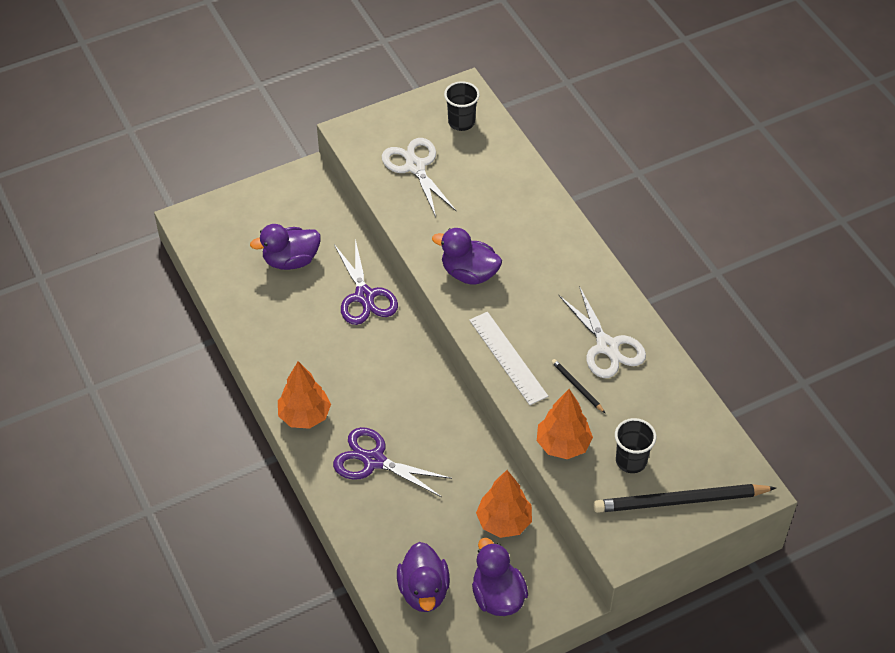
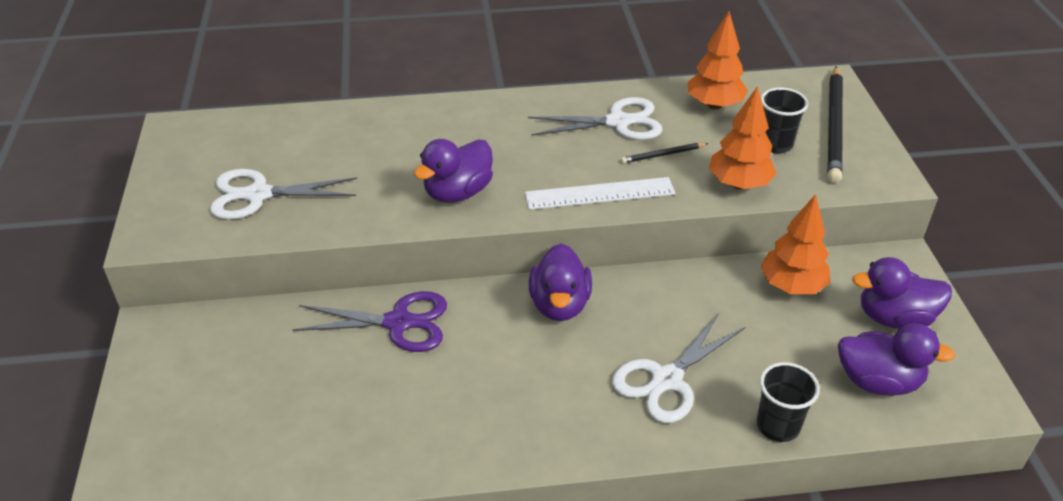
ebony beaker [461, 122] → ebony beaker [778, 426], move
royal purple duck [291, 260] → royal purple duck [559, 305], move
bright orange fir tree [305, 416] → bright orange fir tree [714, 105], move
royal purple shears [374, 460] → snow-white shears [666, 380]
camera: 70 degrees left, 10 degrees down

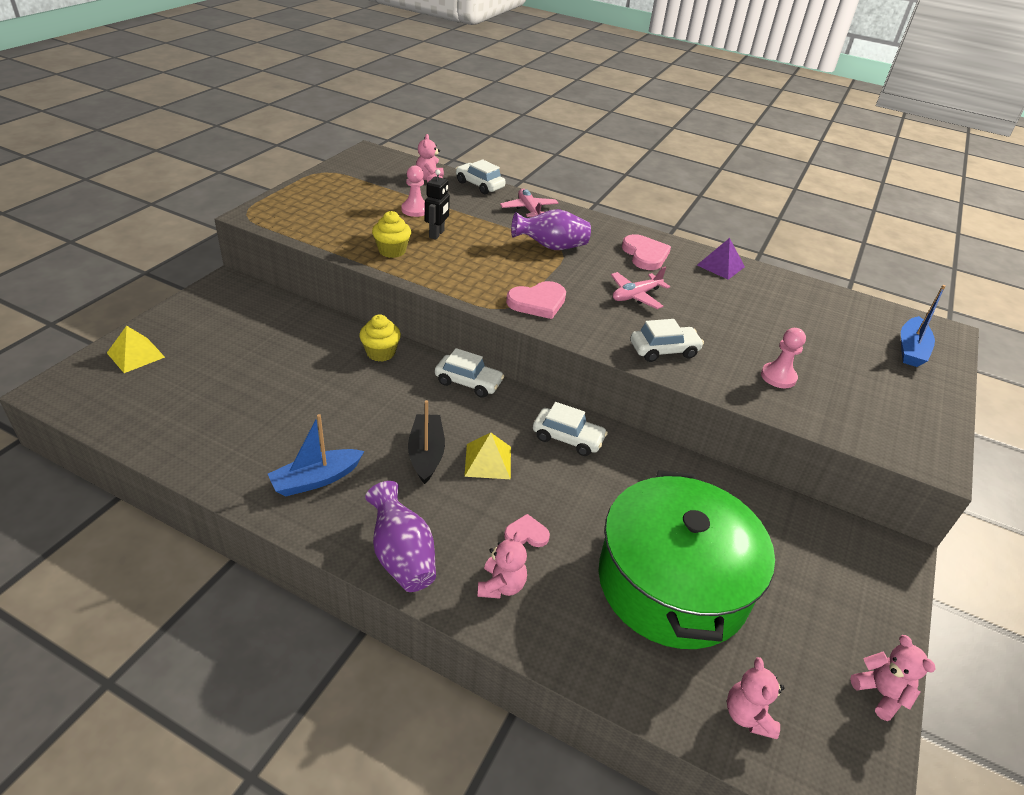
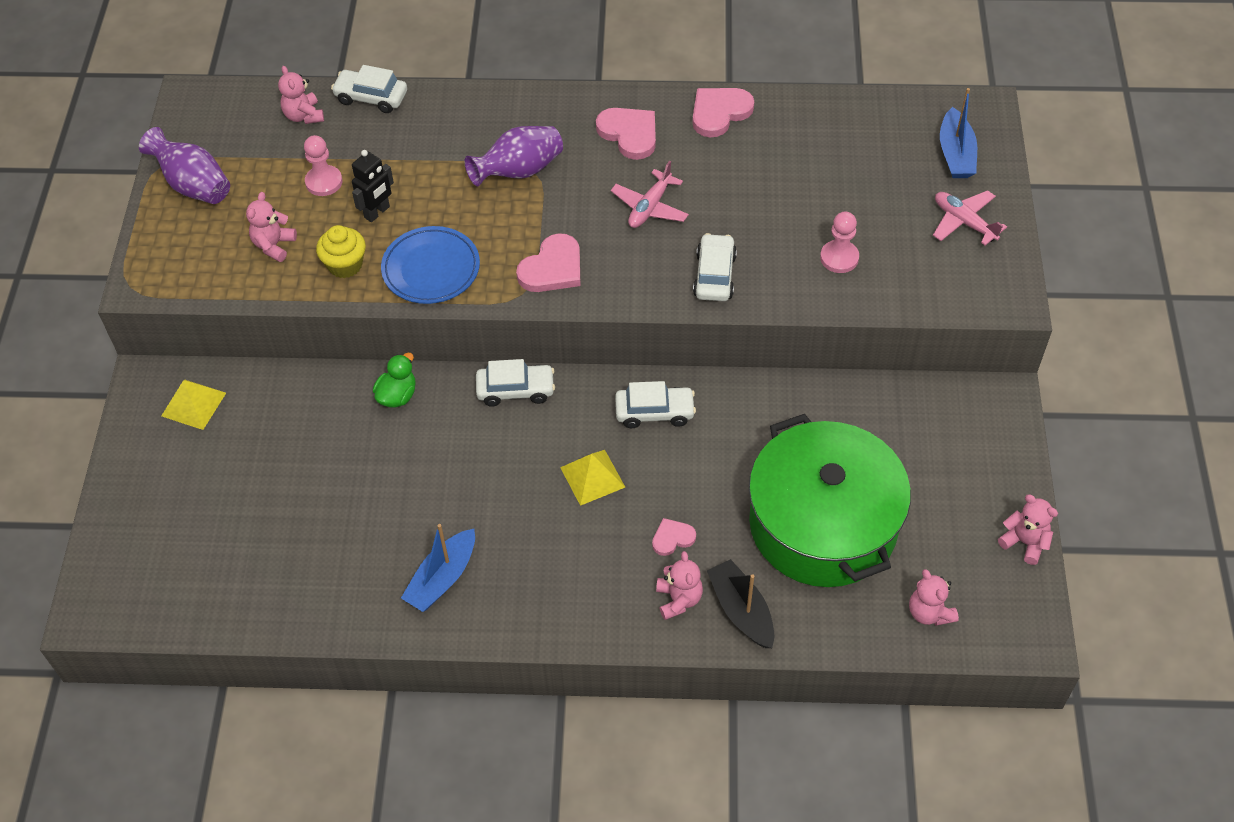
ebony robot [437, 234] → ebony robot [377, 212], 45 degrees clockwise
rosy plane [529, 210] → rosy plane [964, 222], move
royal purple pyramid shape [720, 266] → rosy heart [719, 113]
bright yellow muffin [380, 353] → green duck [397, 395]
snow-white toy car [664, 350] → snow-white toy car [714, 275], 45 degrees counterclockwise
bright yellow pyramid shape [136, 355] → bright yellow pyramid shape [193, 404], move
ebony toy boat [426, 454] → ebony toy boat [741, 610], move
royal purple tall vase [402, 556] → royal purple tall vase [193, 185], move
- → rosy stuffed bear [274, 245]
- → blue plate [431, 269]
camera: 20 degrees left, 15 degrees up

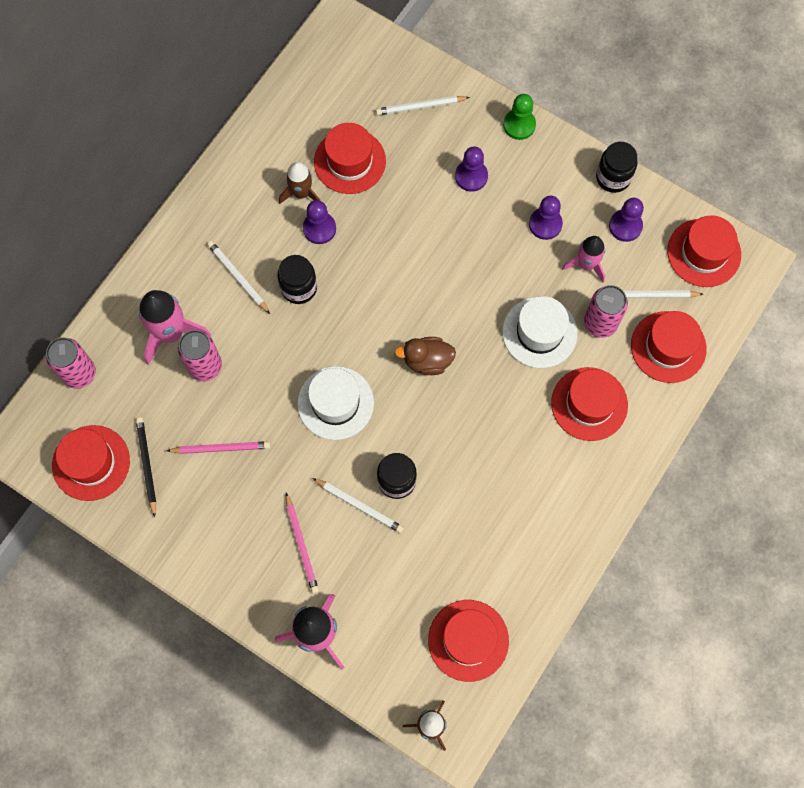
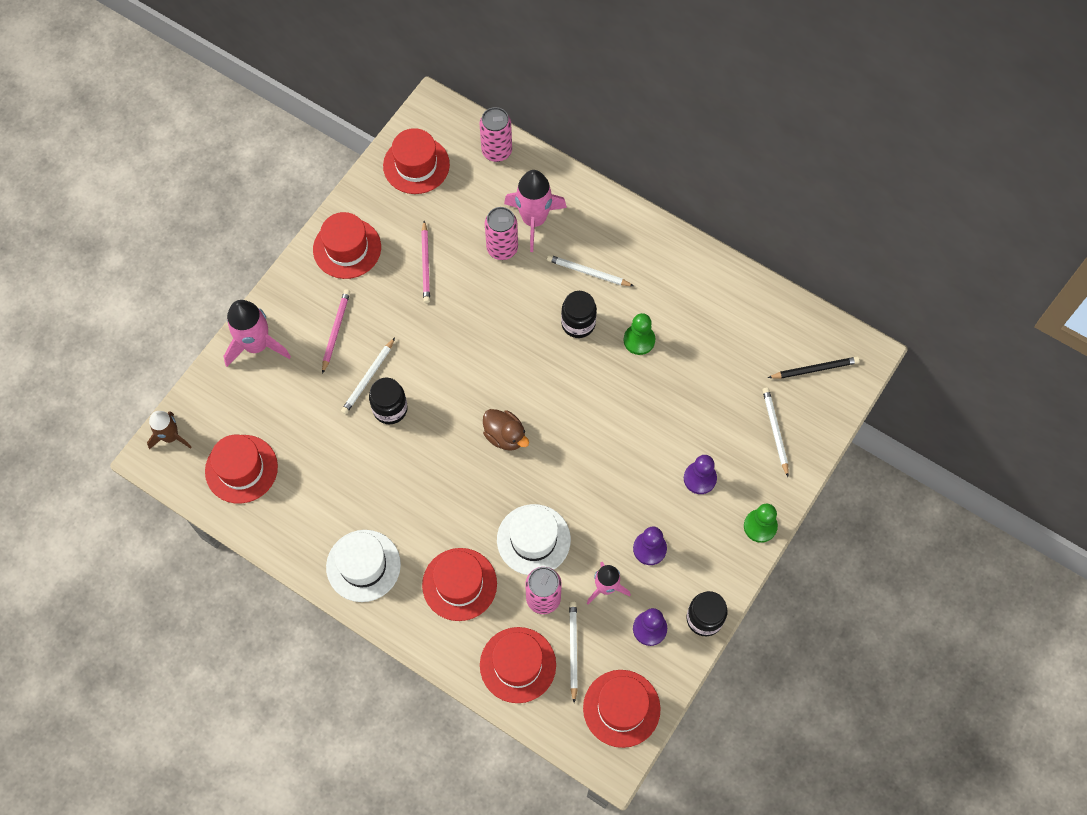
scarlet tall hat [349, 161] → scarlet tall hat [347, 248], move
russet toy rocket [301, 193] → -
royal purple game pawn [319, 228] → green game pawn [639, 340]
snow-white lead pencil [238, 277] → snow-white lead pencil [588, 272], 120 degrees counterclockwise
russet duck [427, 361] → russet duck [505, 436], 135 degrees clockwise
snow-white tall hat [335, 403] → snow-white tall hat [363, 565], move
ebony lead pencil [147, 465] → ebony lead pencil [814, 369], move
rosy lead pencil [301, 544] → rosy lead pencil [336, 331], 120 degrees clockwise
camera: 90 degrees right, 5 degrees down

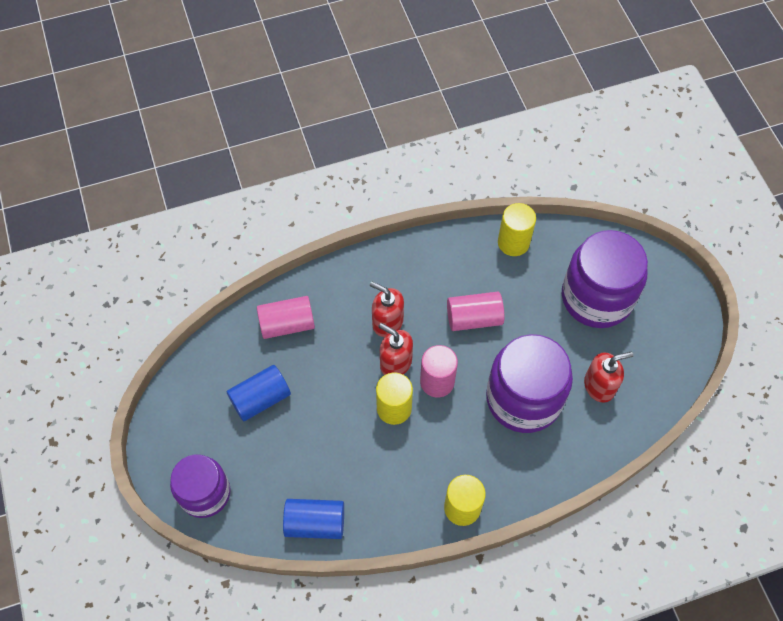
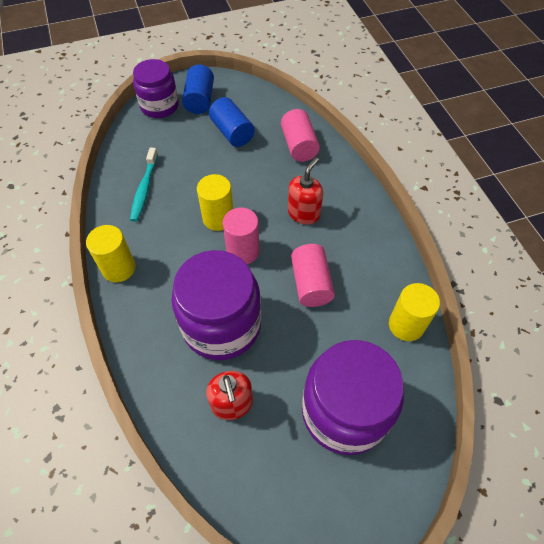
scarlet soap pump [395, 362] → -
blue solid cylinder [315, 523] → blue solid cylinder [200, 100], move
- → teal toothbrush [144, 188]
camera: 90 degrees right, 5 degrees down

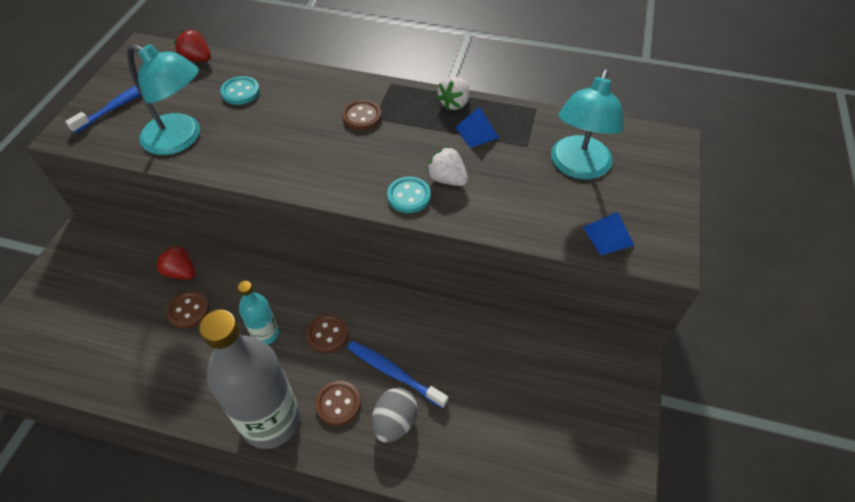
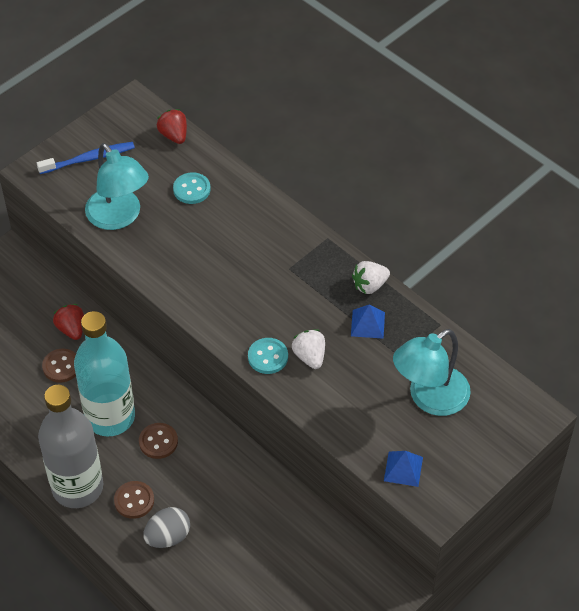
russet sewing button [362, 117] → -
teal drink bottle [265, 334] → teal drink bottle [110, 417], x2.02
blue toothbrush [394, 373] → -
camera: 30 degrees right, 0 degrees up

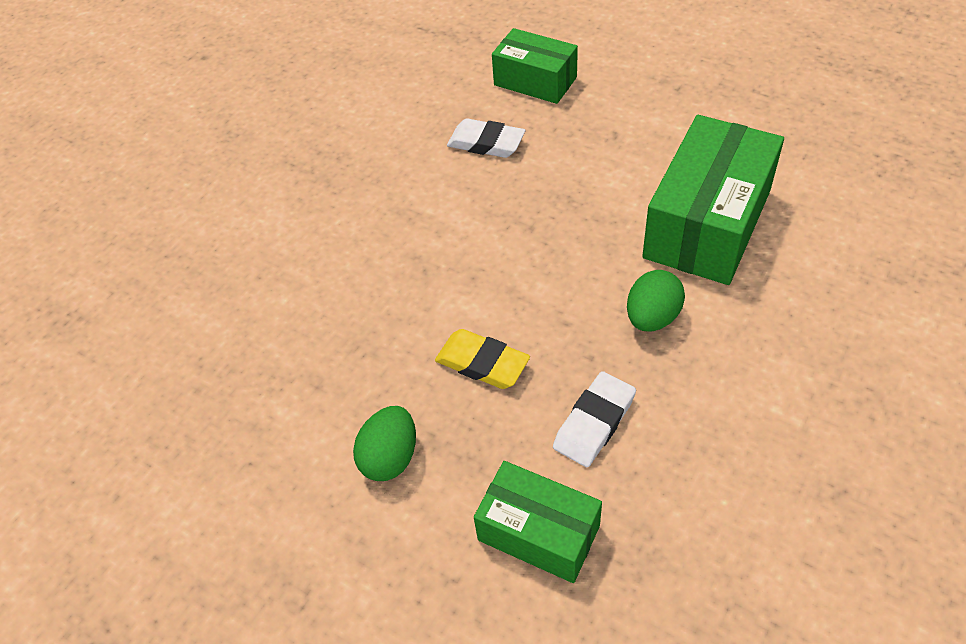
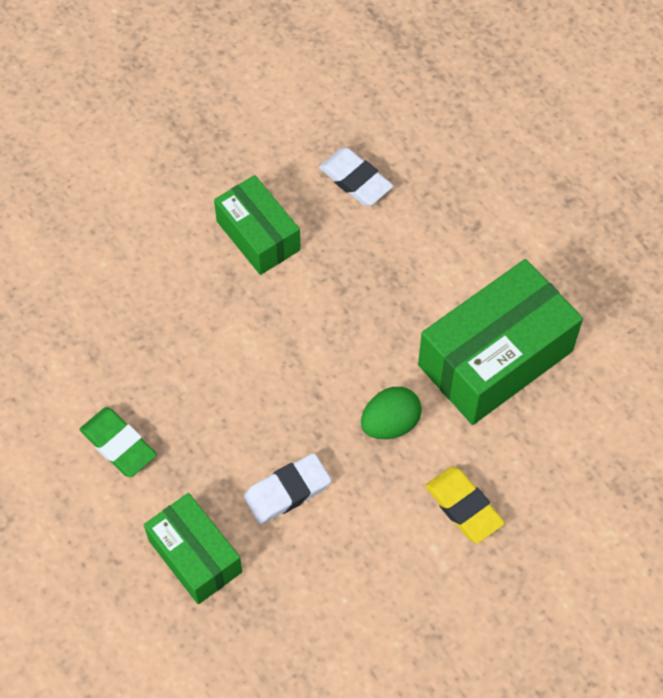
green parcel [535, 81] → green parcel [258, 235], move
bright yellow eraser [482, 363] → bright yellow eraser [464, 507], move
green egg shape [390, 457] → green eraser [118, 445]
camera: 20 degrees right, 10 degrees up

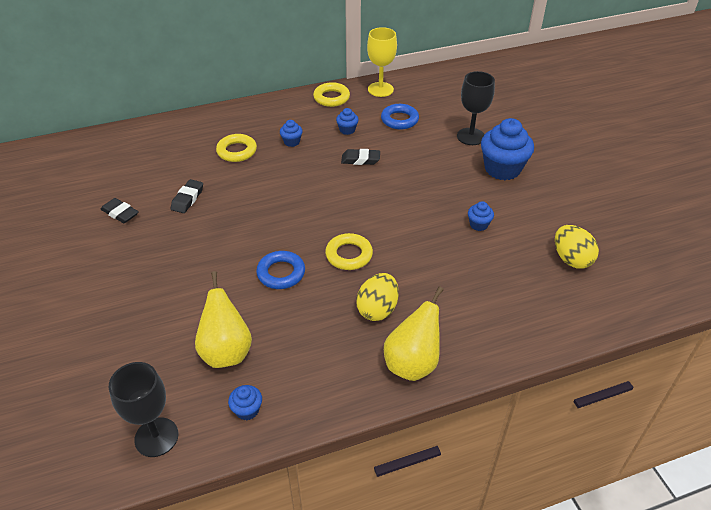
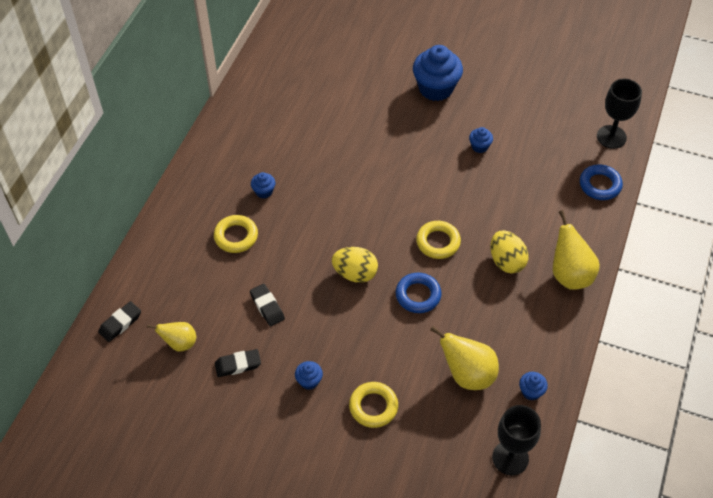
bright yellow wine glass [380, 89] → -
ebony wine glass [470, 136] → ebony wine glass [611, 137], move
bright yellow hoop [331, 98] → bright yellow hoop [373, 407], move
blue hoop [399, 120] → blue hoop [600, 185], move
blue muffin [347, 130] → blue muffin [309, 381], move
ebony eraser [360, 160] → ebony eraser [120, 323], move
bright yellow egg shape [571, 259] → bright yellow egg shape [355, 273], move
- → bright yellow toy pear [180, 343]
camera: 50 degrees left, 10 degrees up

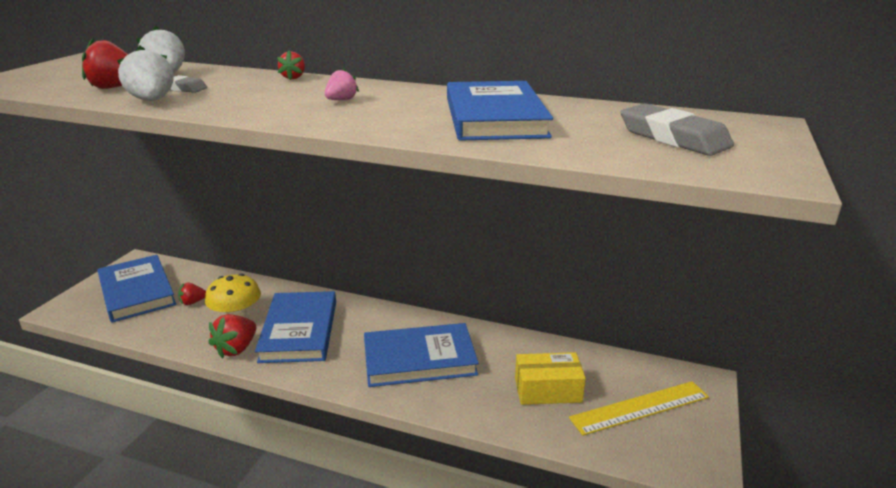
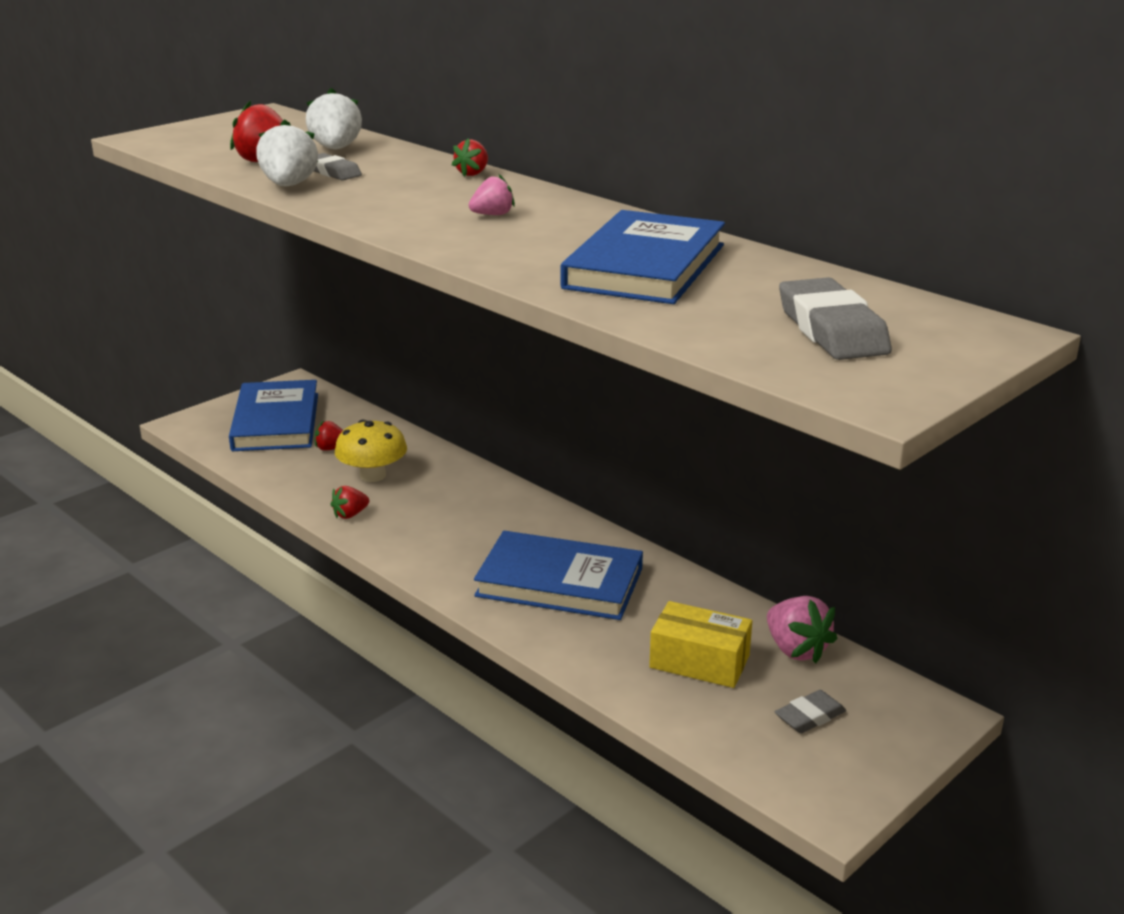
blue hardback [299, 331] → -
scarlet berry [236, 349] → scarlet berry [350, 515], x0.60
bright yellow straightedge [640, 408] → gray eraser [810, 716]
- → rosy berry [796, 650]
camera: 25 degrees right, 0 degrees up

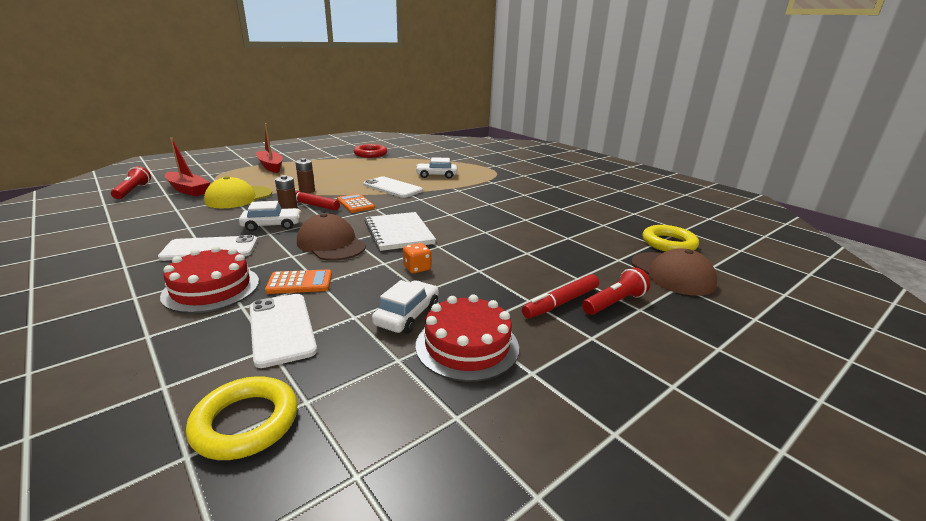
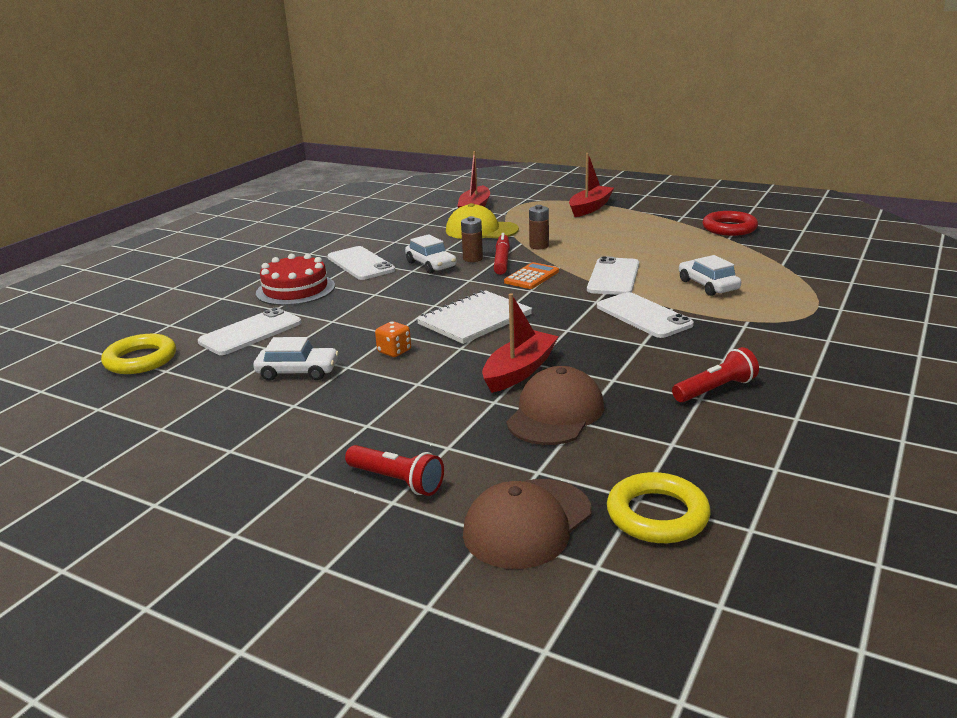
scarlet pocket torch [133, 191] → scarlet pocket torch [715, 389], move
russet peaked cap [331, 244] → russet peaked cap [555, 413], move
bright orange calculator [300, 283] → -
scarlet felt pen [561, 302] → -
scarlet layer cake [467, 345] → -
- → snow-white phone [643, 316]
- → scarlet toy boat [519, 371]
camera: 70 degrees right, 0 degrees up

